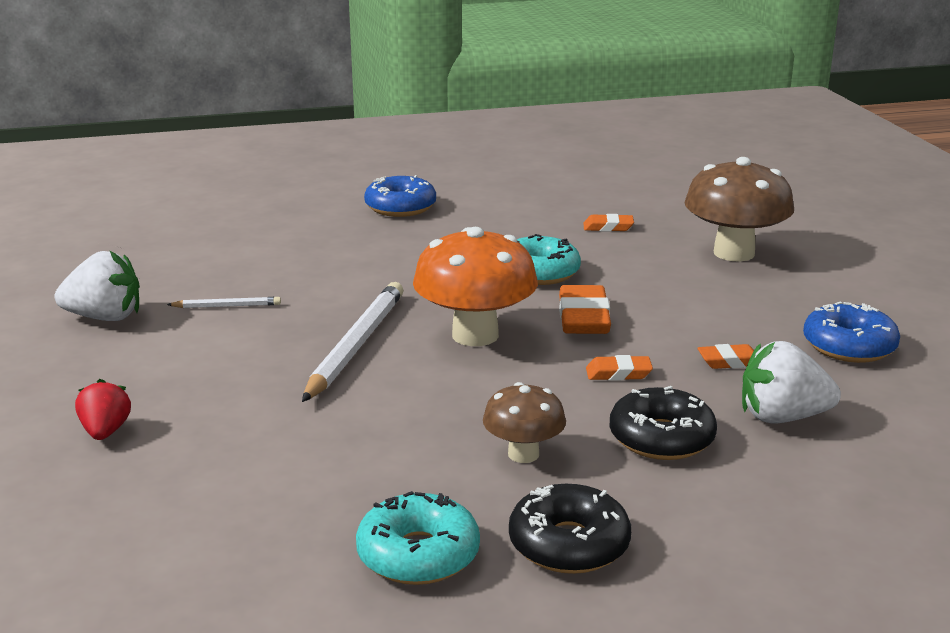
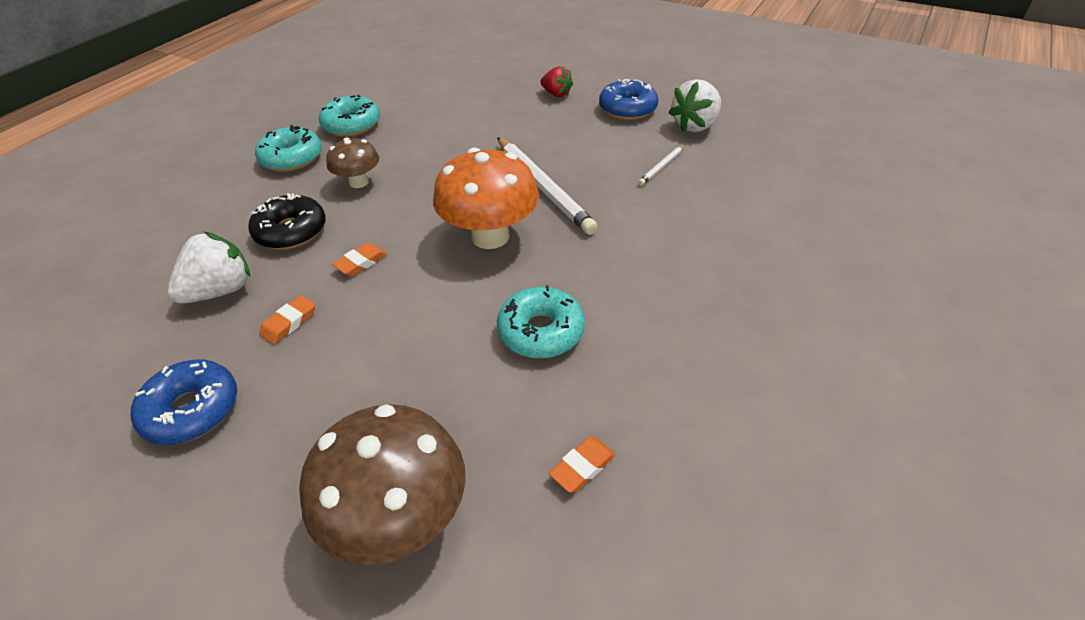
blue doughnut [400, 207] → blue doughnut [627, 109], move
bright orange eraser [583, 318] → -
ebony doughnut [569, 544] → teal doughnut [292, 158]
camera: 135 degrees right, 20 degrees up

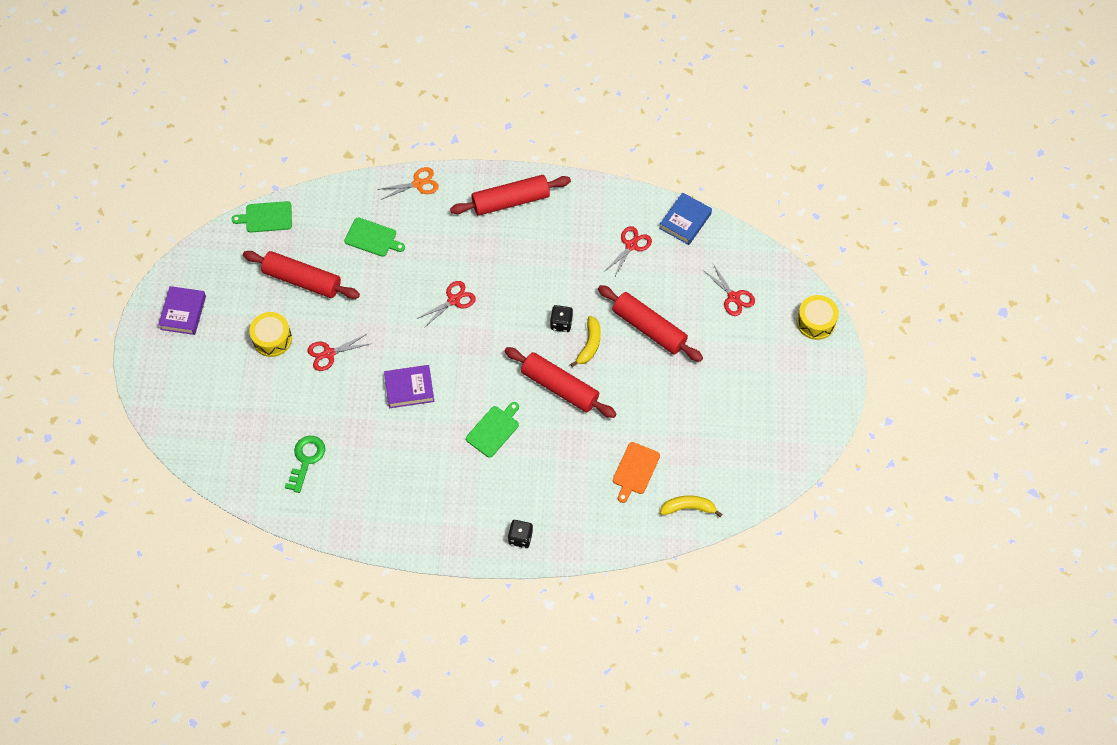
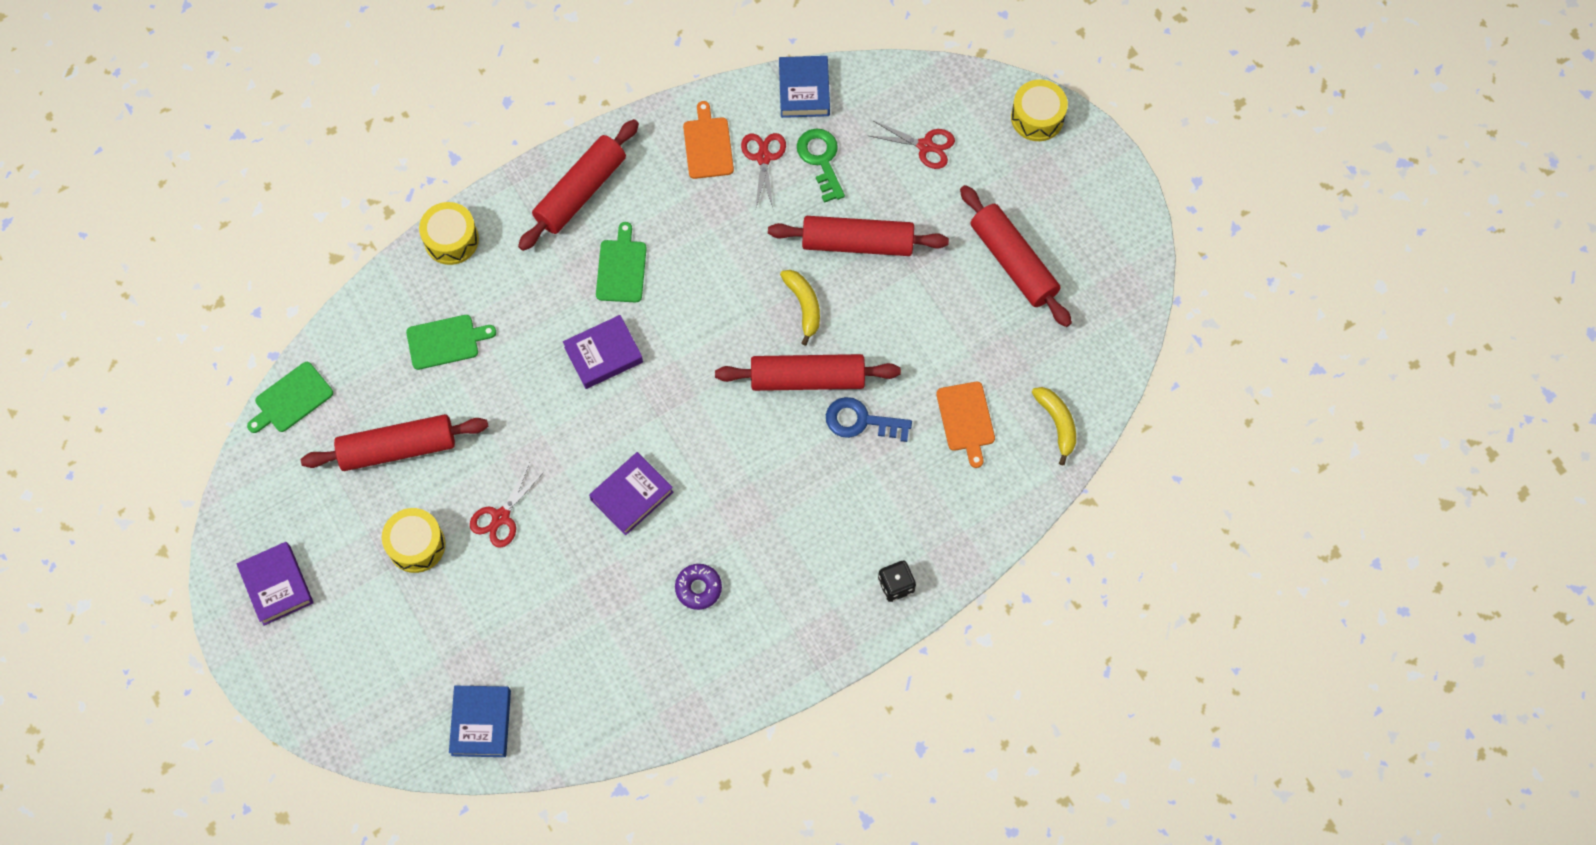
bright orange shears [418, 183] → bright yellow snare drum [451, 240]
scarlet shears [454, 300] → royal purple hardback [603, 354]
ebony game die [561, 323] → -
green cutting board [494, 430] → green cutting board [621, 268], move
green door key [306, 459] → green door key [821, 159], move
bright yellow banana [688, 508] → bright yellow banana [1057, 423], 105 degrees clockwise
- → bright orange cutting board [708, 145]
- → scarlet dough roller [1013, 262]
- → blue door key [861, 421]
- → royal purple doughnut [698, 588]
- → blue hardback [481, 723]
camera: 35 degrees left, 5 degrees up

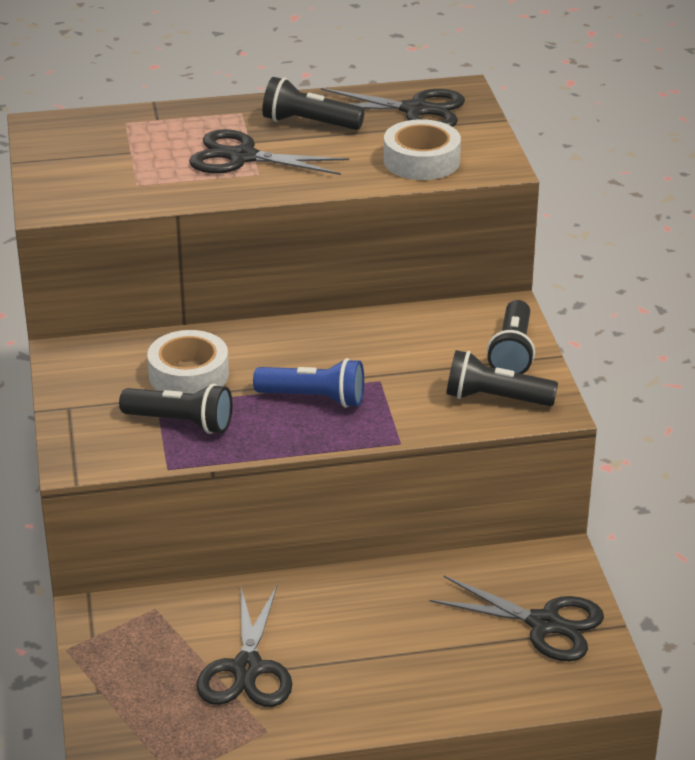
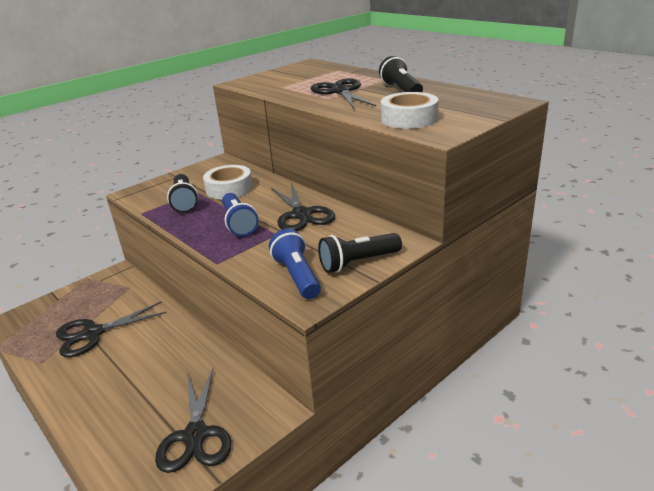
ebony shears [415, 110] → ebony shears [301, 214], move
ebony pocket torch [495, 398] → blue pocket torch [297, 276]
camera: 60 degrees right, 5 degrees down

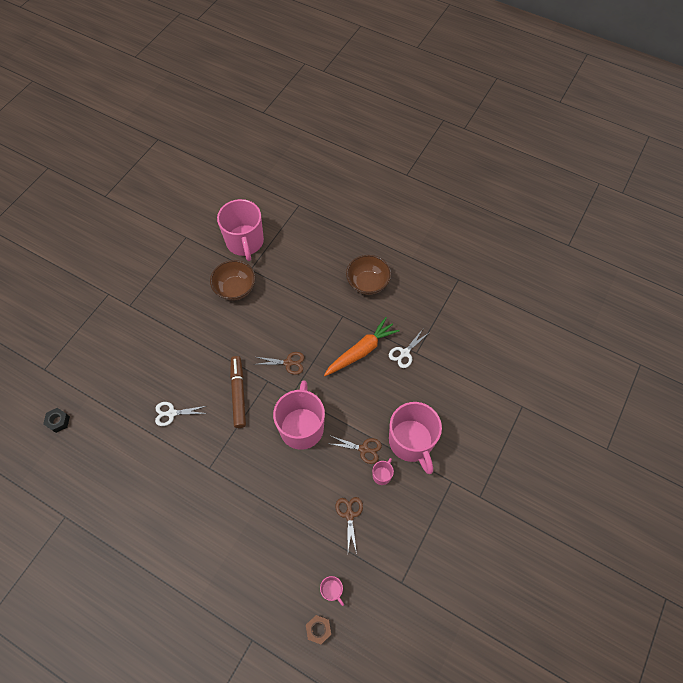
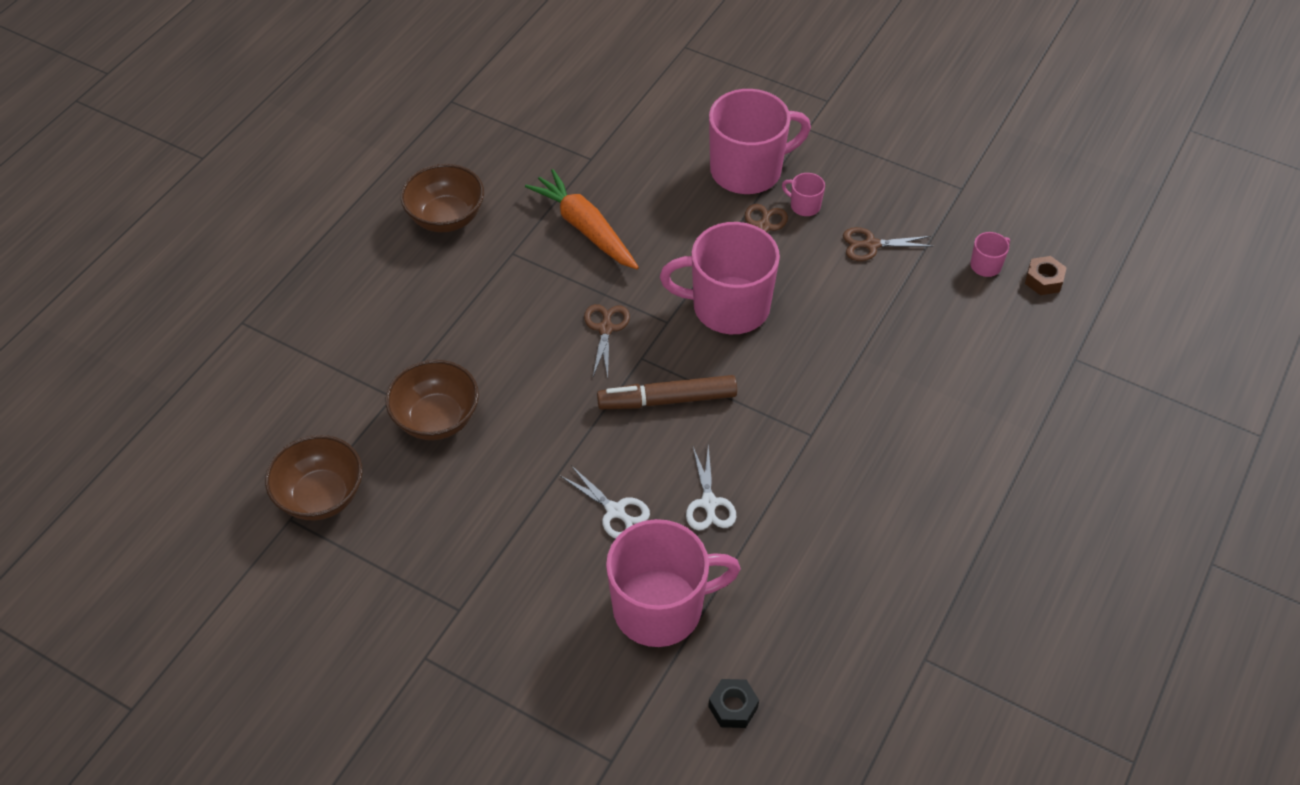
rosy tea mug [245, 242] → rosy tea mug [660, 608], move
snow-white shears [405, 353] → snow-white shears [615, 511], move
- → russet serving bowl [321, 496]
camera: 90 degrees left, 10 degrees down

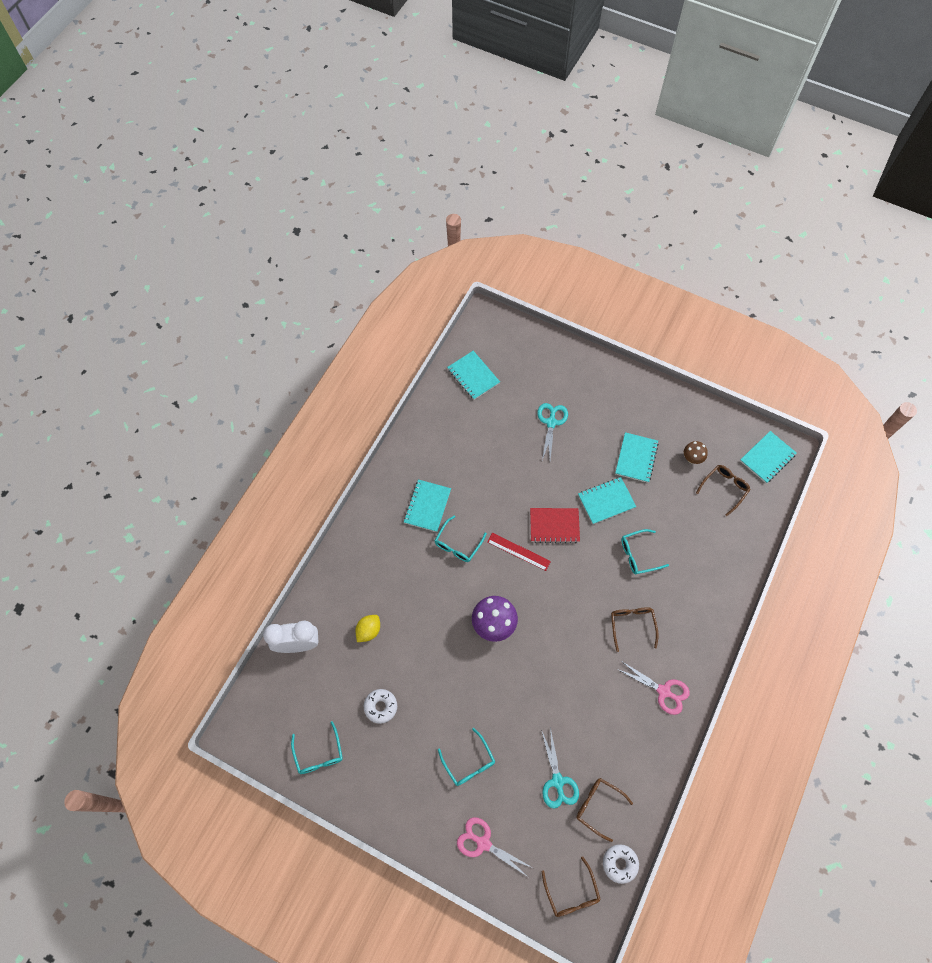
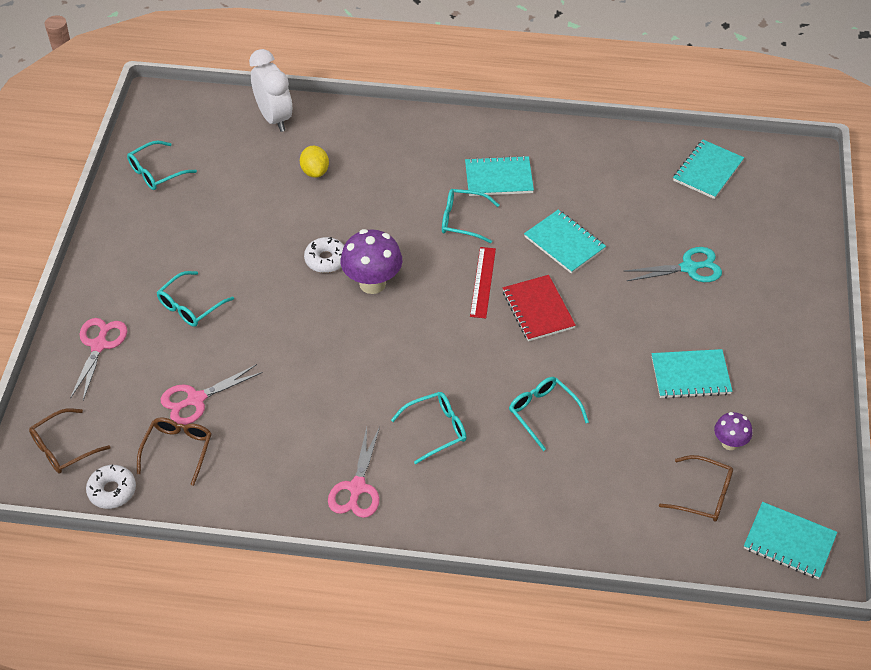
russet toadstool [692, 458] → royal purple toadstool [729, 443]
teal notebook [606, 501] → teal notebook [564, 243], move
russet spectacles [632, 625] → teal spectacles [436, 429]
bright yellow toy lemon [369, 631] → bright yellow toy lemon [315, 171], 60 degrees clockwise
snow-white doughnut [381, 707] → snow-white doughnut [326, 259], move
teal shears [557, 781] → rosy shears [196, 399]
camera: 70 degrees right, 15 degrees down

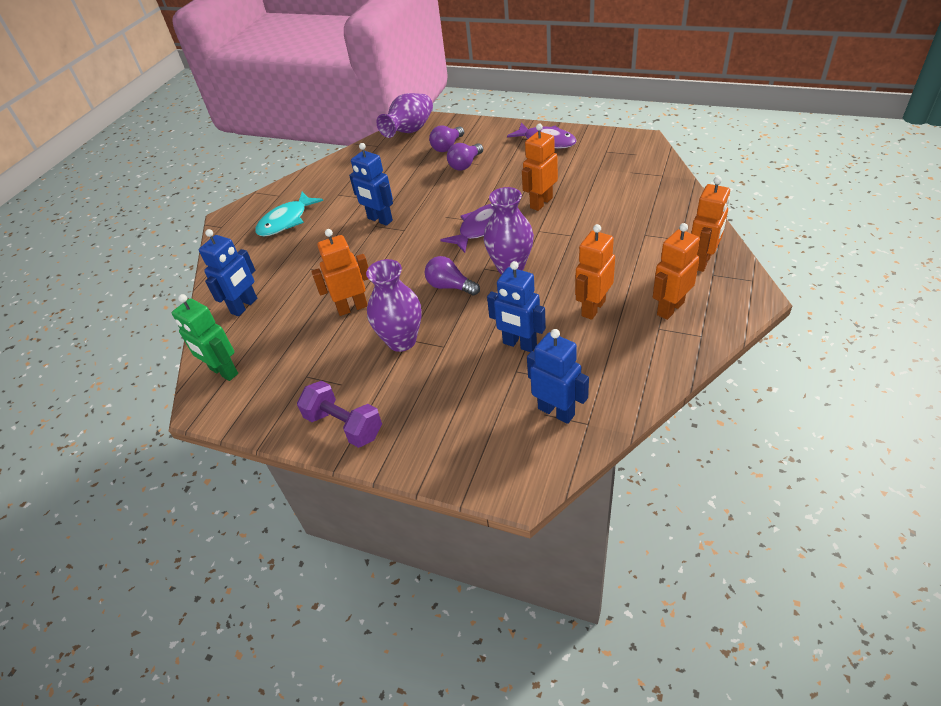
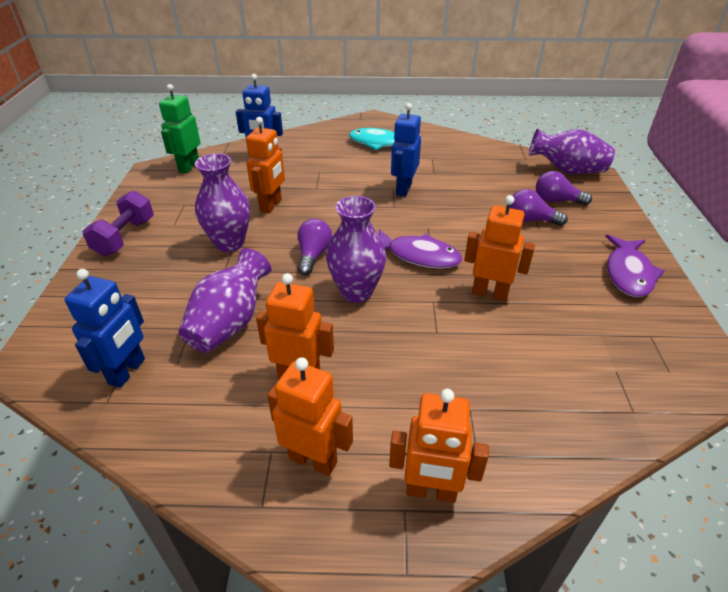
bright orange robot [352, 307] → bright orange robot [271, 205], 60 degrees clockwise
blue robot [519, 344] → royal purple tall vase [230, 323]
camera: 65 degrees right, 5 degrees down

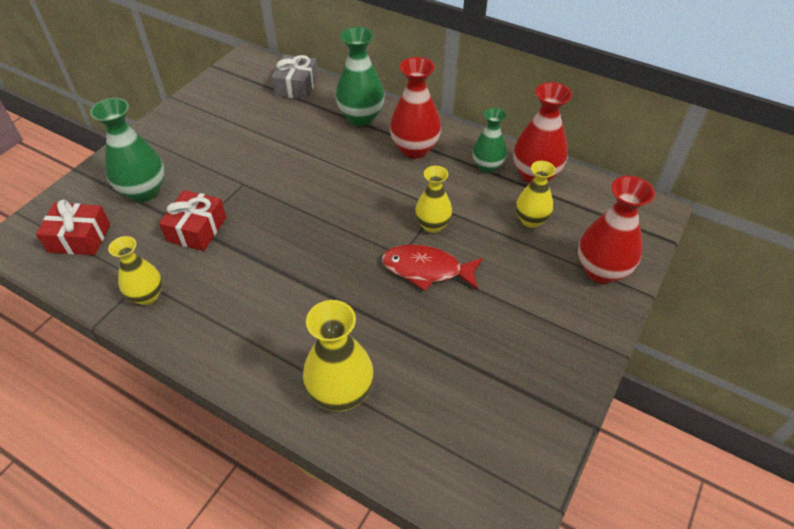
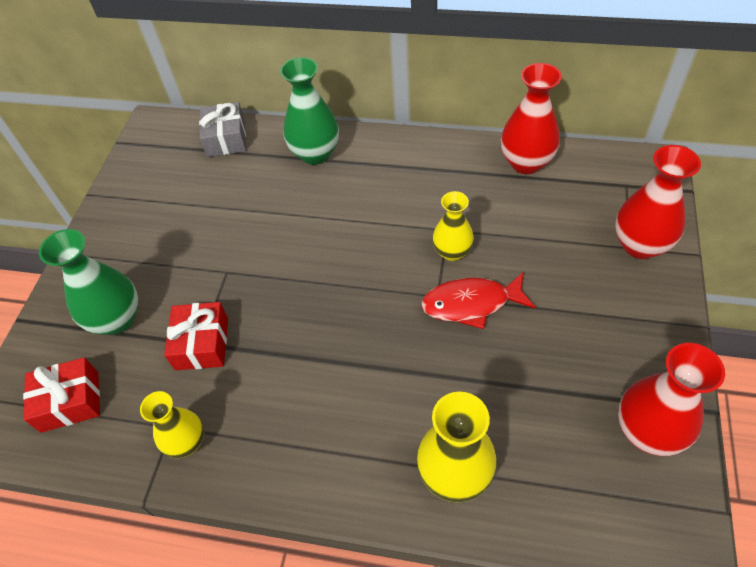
scarlet tall vase [414, 149] → scarlet tall vase [648, 431], move
green tall vase [487, 166] → -
bright yellow tall vase [531, 220] → -
camera: 15 degrees left, 5 degrees up

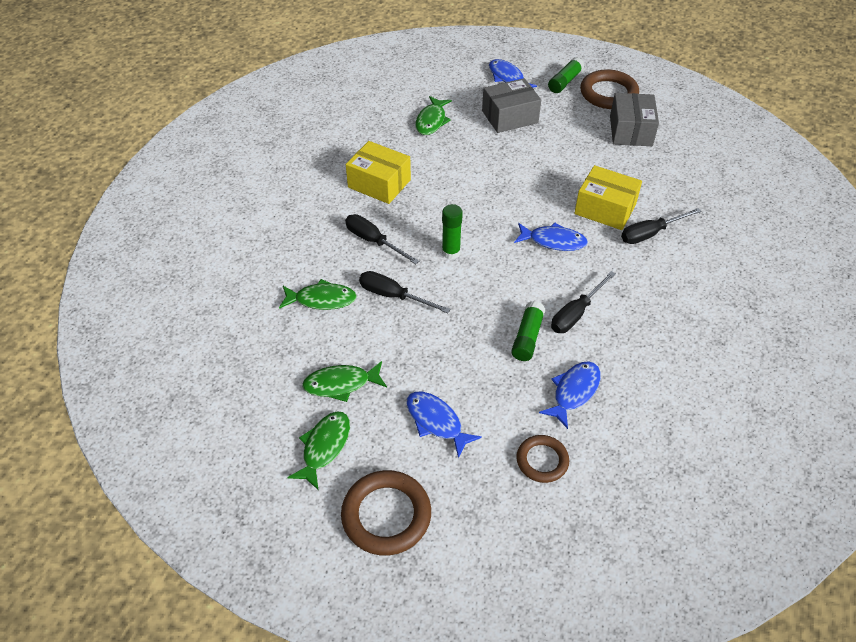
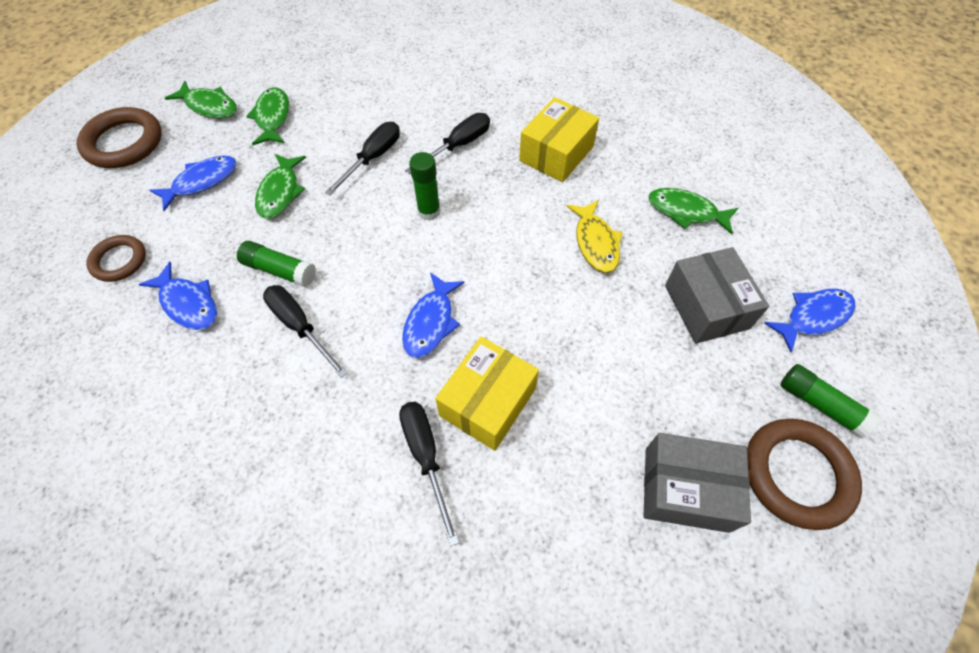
green toy fish [322, 299] → green toy fish [280, 192], move
- → bright yellow toy fish [595, 243]
camera: 95 degrees right, 10 degrees up

